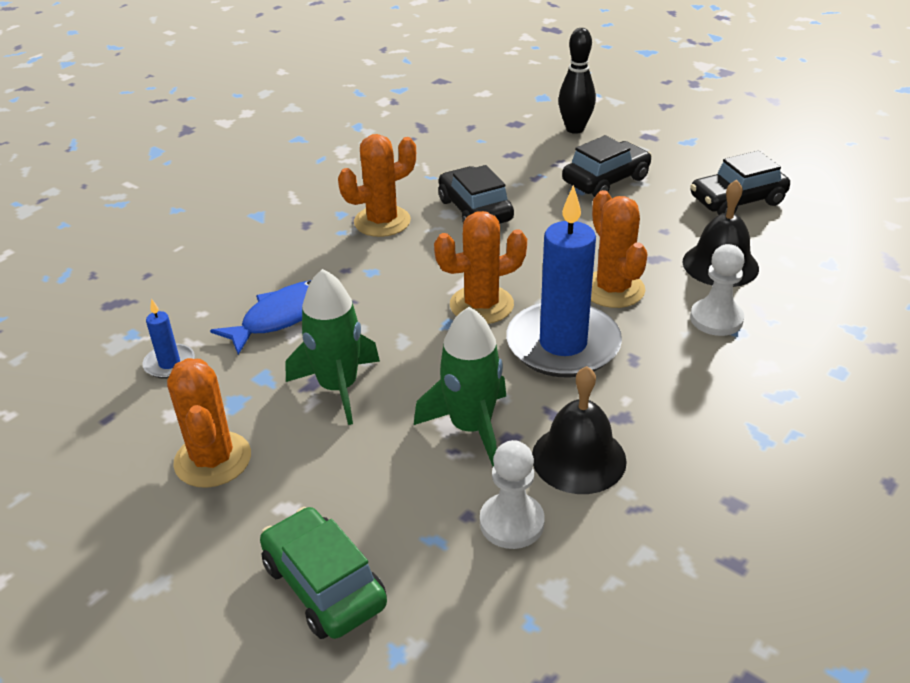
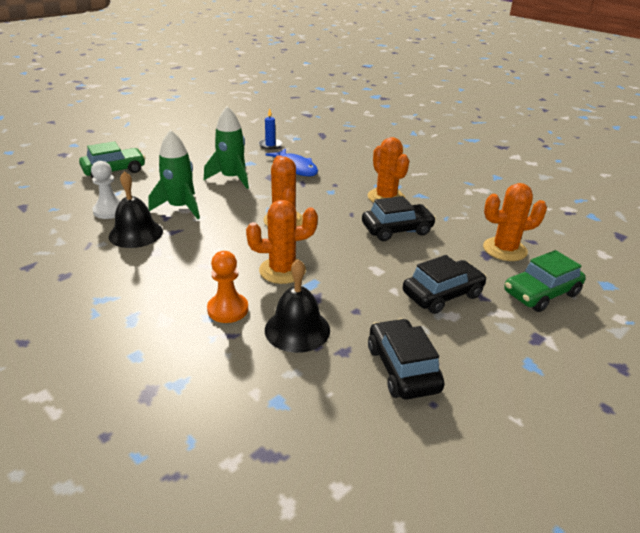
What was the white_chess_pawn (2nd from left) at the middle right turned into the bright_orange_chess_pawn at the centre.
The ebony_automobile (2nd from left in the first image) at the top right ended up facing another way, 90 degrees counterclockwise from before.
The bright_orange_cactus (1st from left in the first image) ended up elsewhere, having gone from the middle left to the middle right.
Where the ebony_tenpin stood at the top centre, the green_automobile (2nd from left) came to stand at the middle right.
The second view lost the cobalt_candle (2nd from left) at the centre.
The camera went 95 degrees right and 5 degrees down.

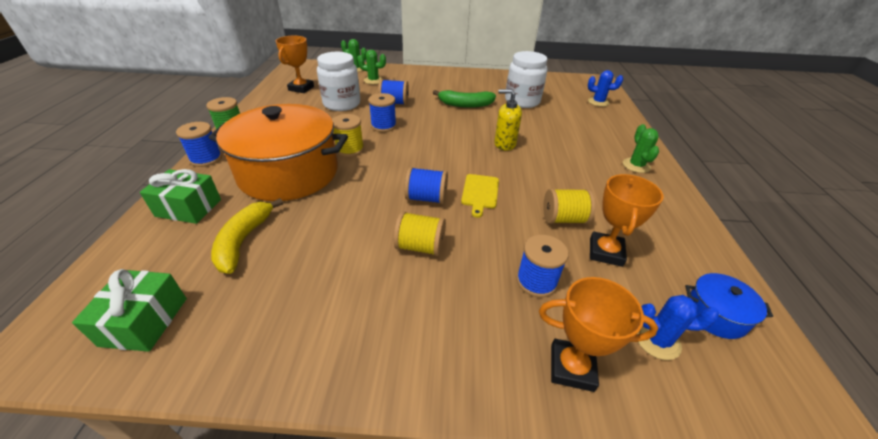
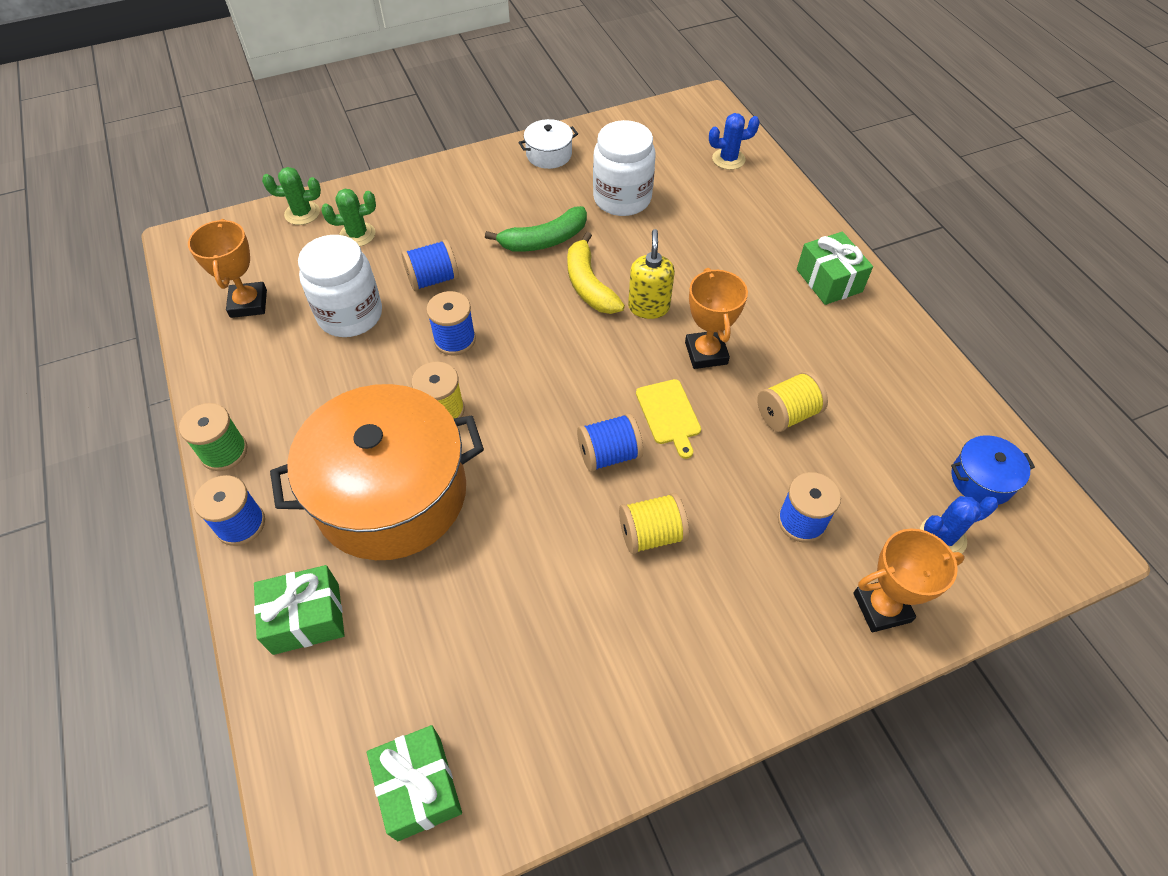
The second view gained the white_pot at the top centre.
The bright_yellow_banana ended up elsewhere, having gone from the middle left to the top centre.
The bright_yellow_soap_dispenser at the top centre ended up facing another way, 105 degrees clockwise from before.
The bright_orange_award_cup (3rd from left in the first image) ended up elsewhere, having gone from the middle right to the centre.
Where the green_cactus (3rd from left) stood at the middle right, the green_present (3rd from left) came to stand at the top right.
The camera went 25 degrees left and 15 degrees up.

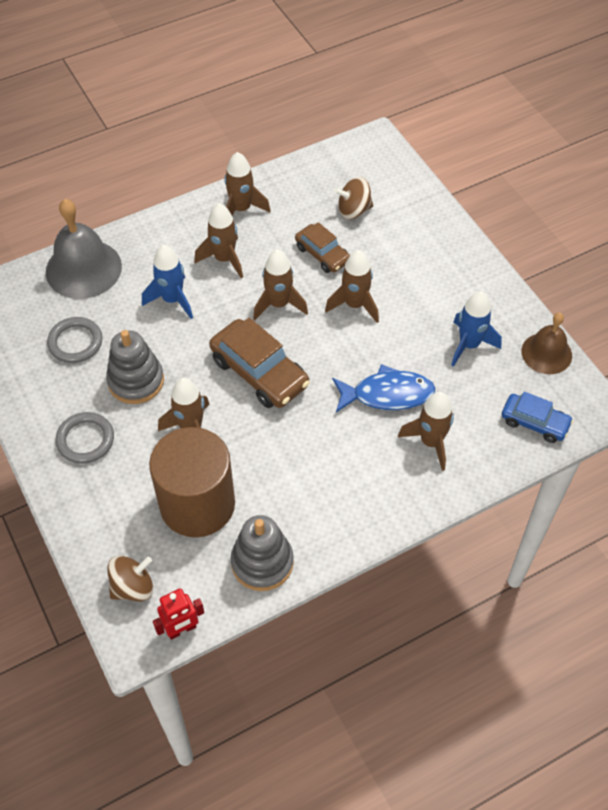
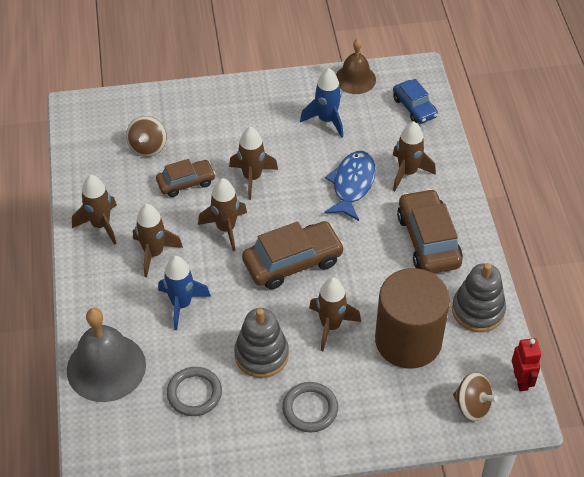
The cobalt_automobile at the middle right ended up facing another way, 105 degrees clockwise from before.
The second view gained the dark_brown_automobile (3rd from left) at the middle right.
The dark_brown_toy_top (1st from left in the first image) at the bottom left ended up facing another way, 135 degrees clockwise from before.
The camera went 70 degrees left and 5 degrees down.

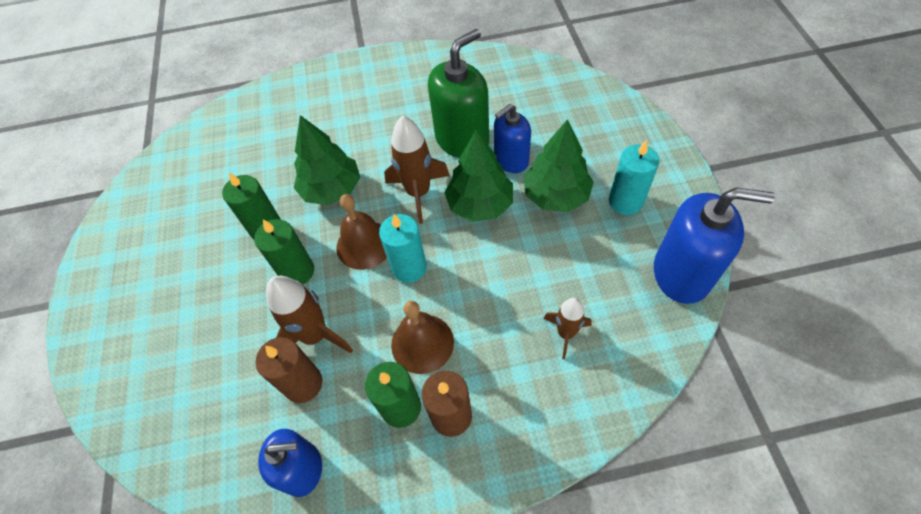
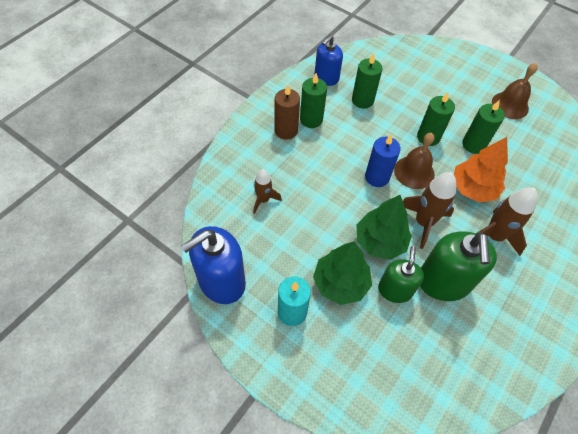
What was the dark_brown_candle (1st from left) at the bottom left turned into the green_candle (2nd from left) at the top centre.
What was the aqua_candle (1st from left) at the centre turned into the cobalt_candle at the centre.
What was the cobalt_soap_dispenser (2nd from left) at the top centre turned into the green_soap_dispenser (1st from left) at the middle right.
What was the green_toy_tree (1st from left) at the top centre turned into the bright_orange_toy_tree at the middle right.
The dark_brown_rocket (1st from left in the first image) ended up elsewhere, having gone from the centre to the middle right.
The dark_brown_school_bell (2nd from left) ended up elsewhere, having gone from the centre to the top right.
The camera went 130 degrees right and 0 degrees up.

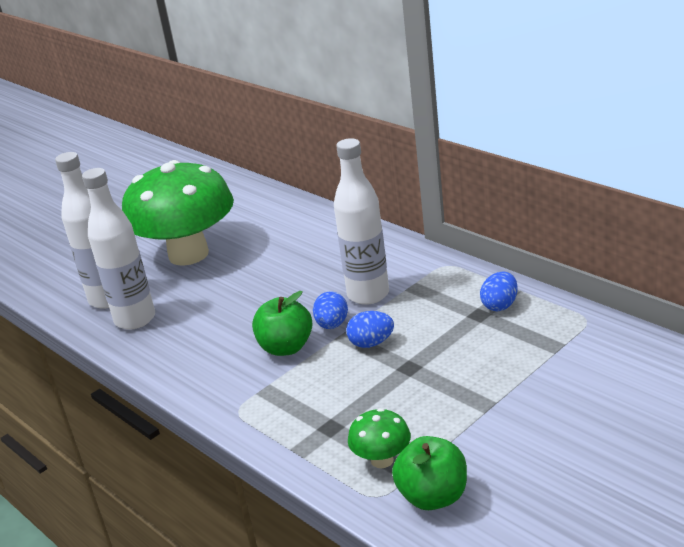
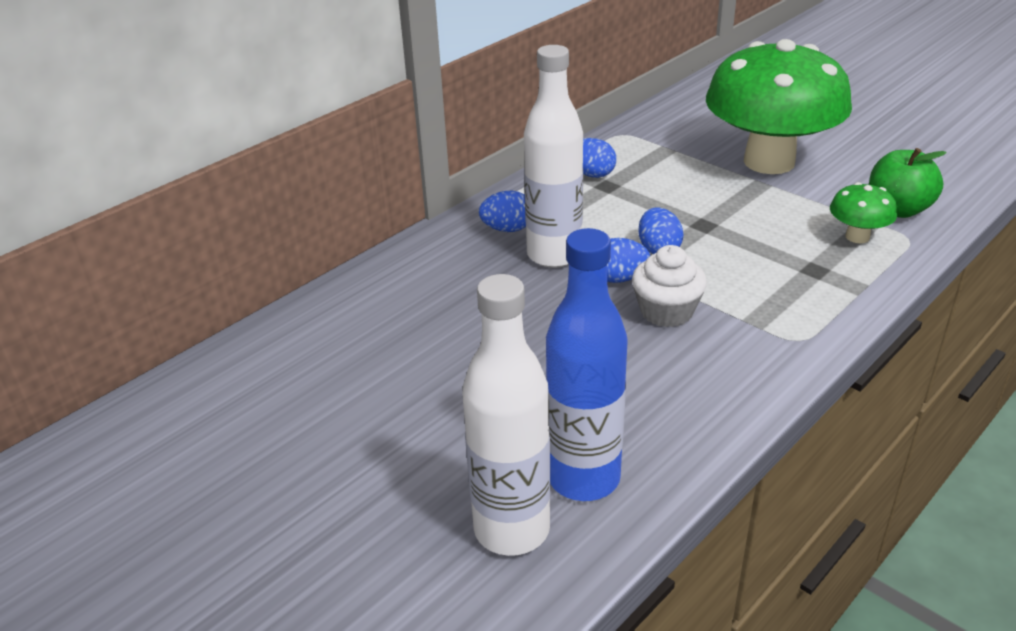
The second view gained the cobalt_egg_shape (1st from left) at the centre.
What was the white_flask (2nd from left) at the middle left turned into the cobalt_flask at the centre.
Where the green_apple (1st from left) stood at the centre, the white_muffin came to stand at the centre.
The green_toadstool (1st from left) ended up elsewhere, having gone from the middle left to the top right.
The camera went 95 degrees left and 5 degrees up.

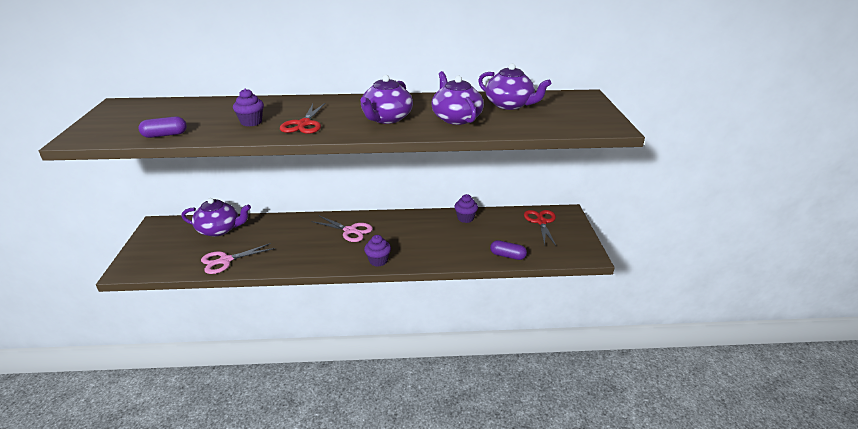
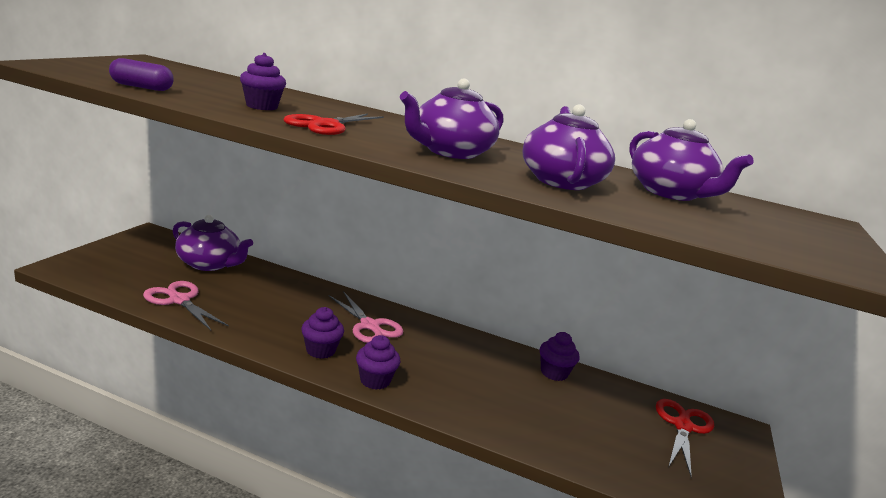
The rose-pink_pair_of_scissors (1st from left) at the middle left ended up facing another way, 45 degrees clockwise from before.
The second view gained the violet_muffin (2nd from left) at the bottom centre.
The second view lost the violet_pill_shape (2nd from left) at the centre.
The camera went 20 degrees right and 10 degrees down.

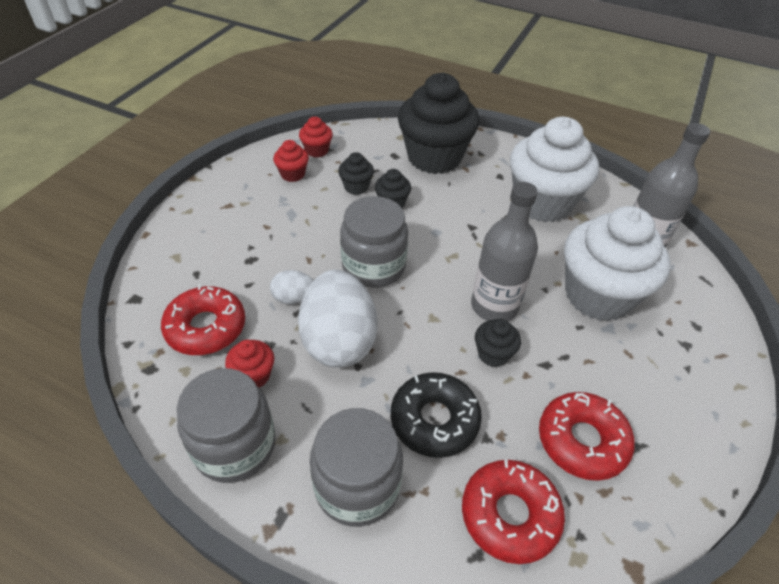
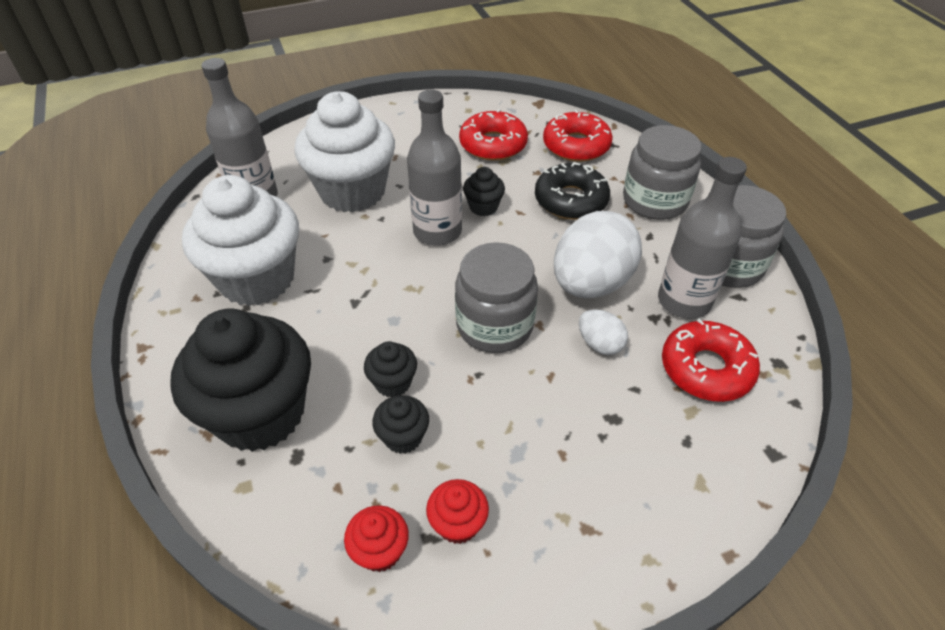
Where the scarlet_muffin (1st from left) stood at the middle left, the ash-grey_flask (3rd from left) came to stand at the middle right.
The camera went 135 degrees left and 0 degrees up.

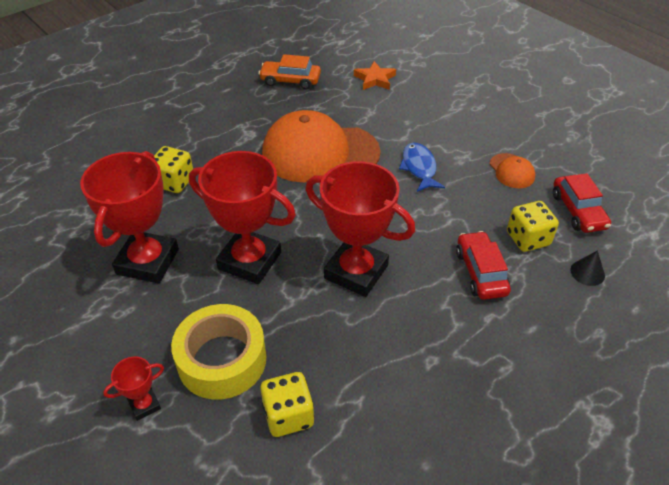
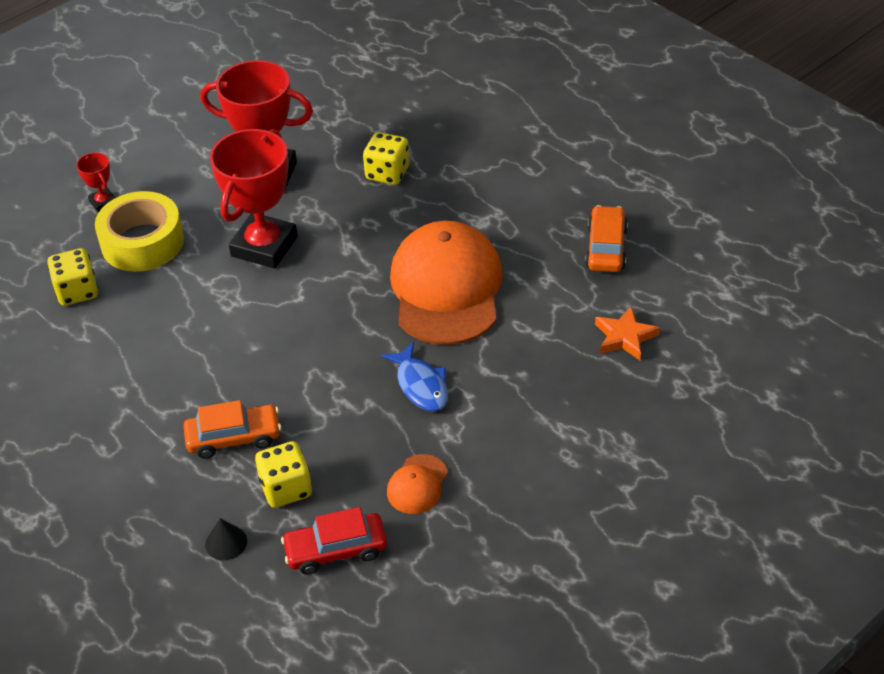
What was the scarlet_automobile (1st from left) at the middle right turned into the bright_orange_automobile (1st from left) at the middle left.
The cobalt_fish_figure at the centre ended up facing another way, 75 degrees clockwise from before.
The bright_orange_cap (2nd from left in the first image) at the middle right ended up facing another way, 45 degrees counterclockwise from before.
The second view lost the scarlet_award_cup (4th from left) at the centre.
The camera went 90 degrees right and 0 degrees up.

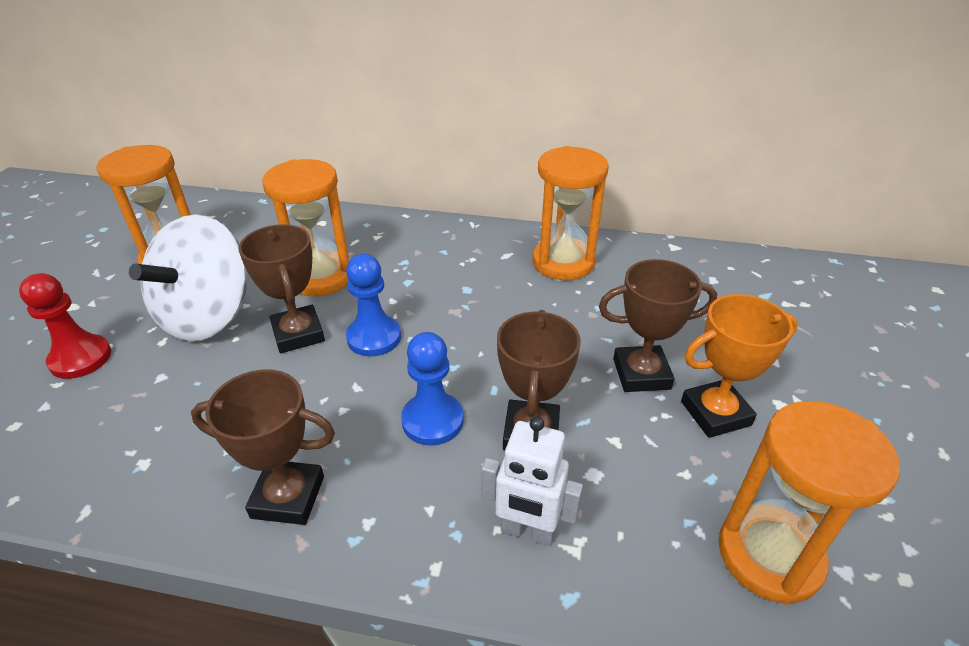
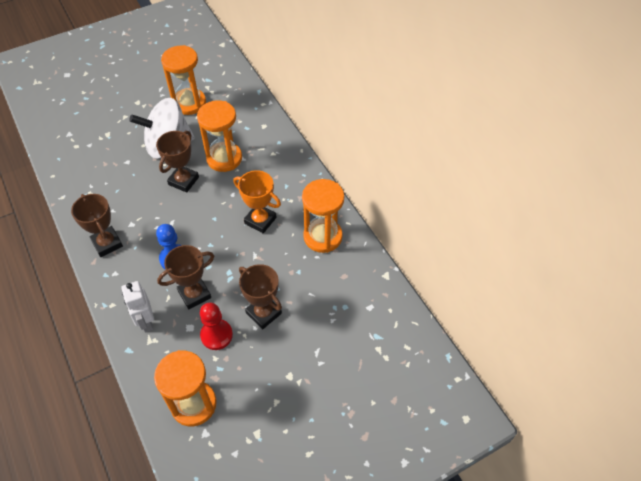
The scarlet_chess_pawn ended up elsewhere, having gone from the middle left to the bottom centre.
The bright_orange_award_cup ended up elsewhere, having gone from the middle right to the centre.
The second view lost the cobalt_chess_pawn (1st from left) at the centre.
The camera went 50 degrees right and 15 degrees up.

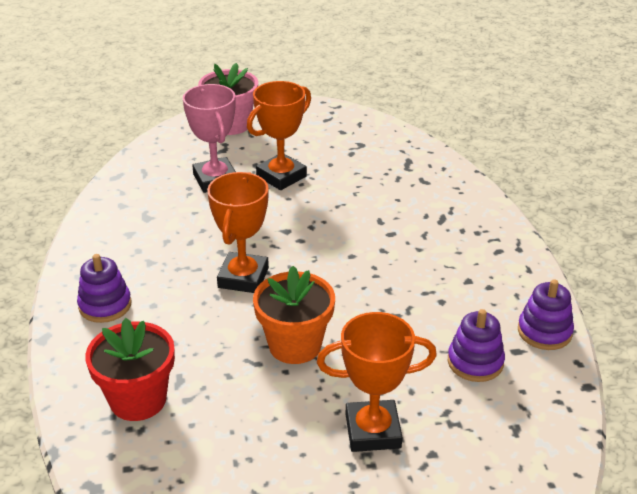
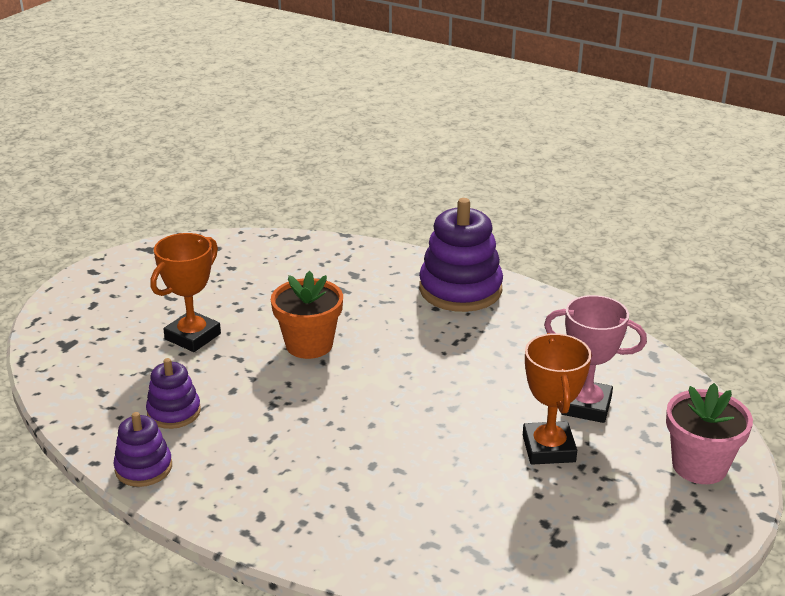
The size of the violet_stacking_toy (1st from left in the first image) at the middle left changed by a factor of 1.82.
The second view lost the scarlet_flower_pot at the bottom left.
The second view lost the bright_orange_award_cup (1st from left) at the centre.
The camera went 130 degrees right and 5 degrees down.

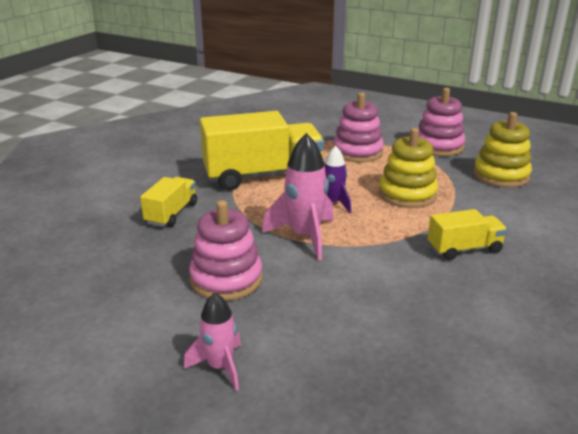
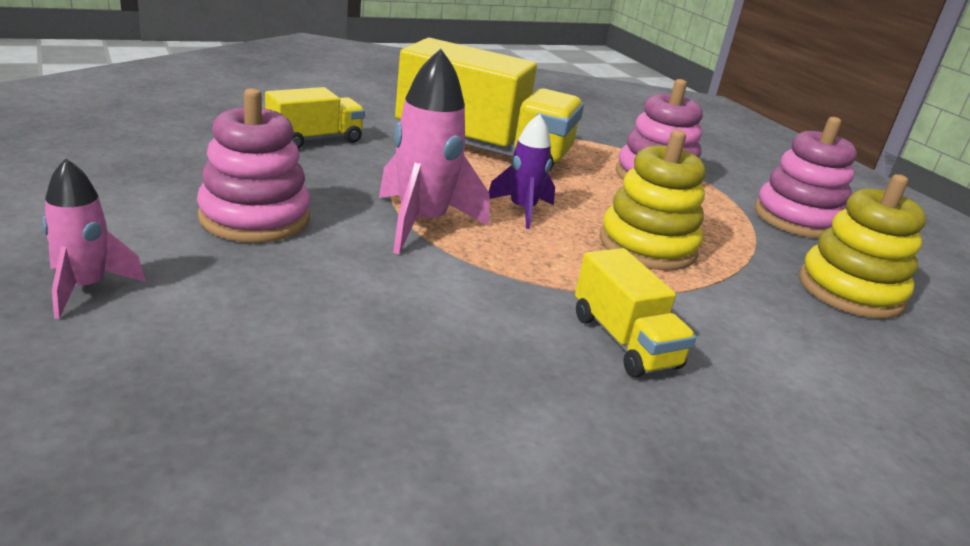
The bright_yellow_lorry (3rd from left) at the middle right ended up facing another way, 45 degrees clockwise from before.
The camera went 30 degrees right and 0 degrees up.

